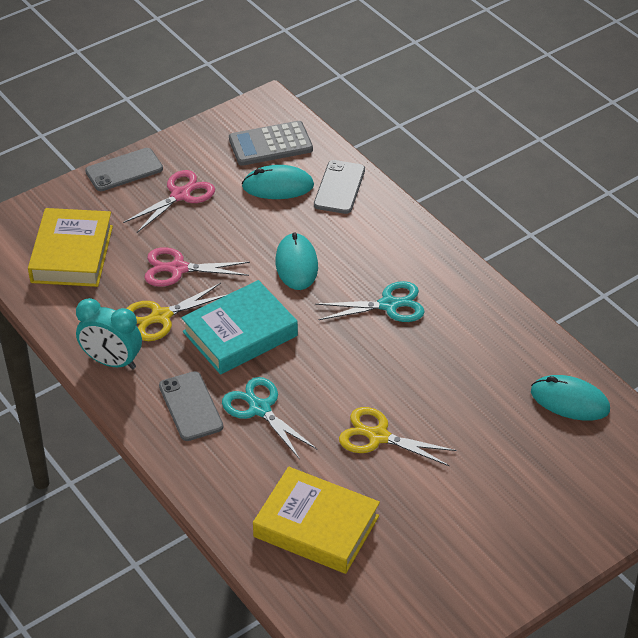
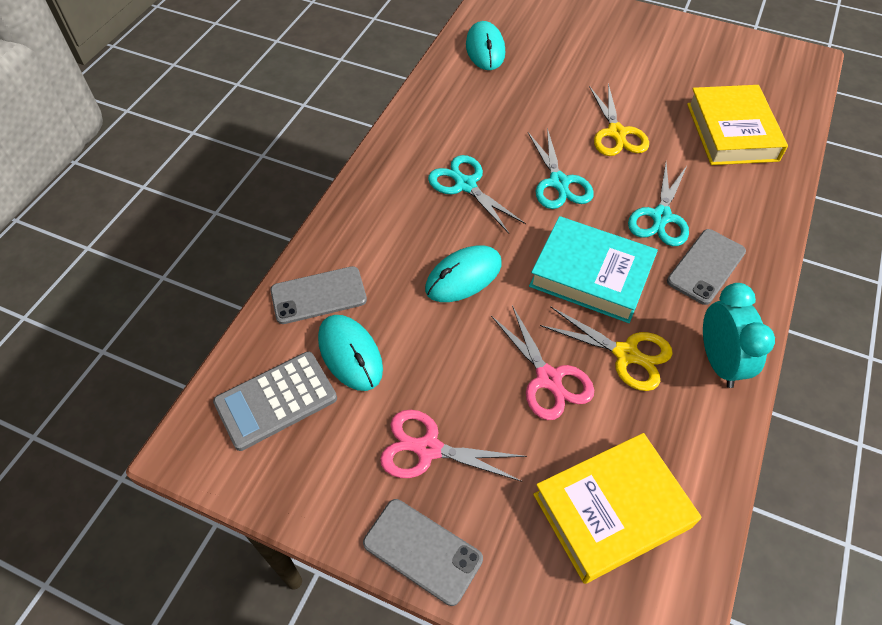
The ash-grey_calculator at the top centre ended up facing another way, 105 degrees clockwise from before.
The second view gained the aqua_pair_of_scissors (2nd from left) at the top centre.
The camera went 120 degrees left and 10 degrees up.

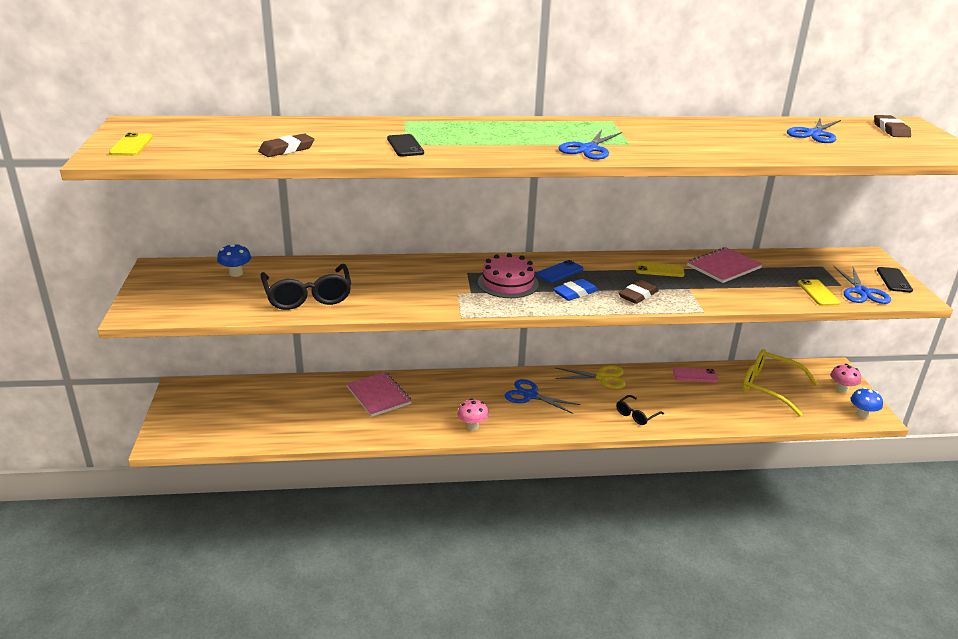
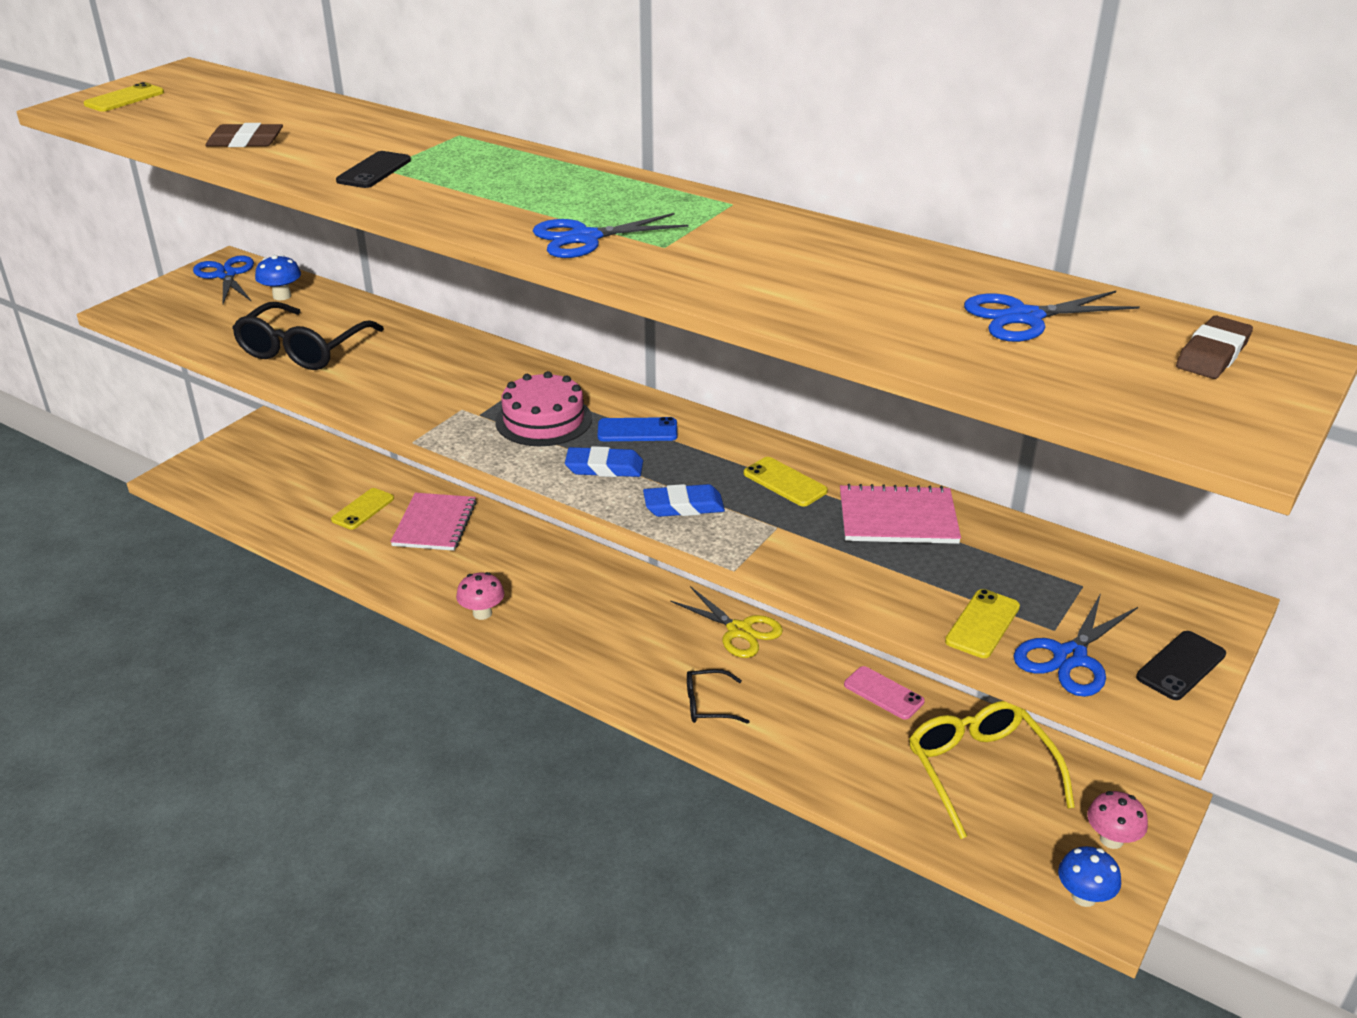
The cobalt_pair_of_scissors (1st from left) ended up elsewhere, having gone from the centre to the top left.
The second view gained the bright_yellow_smartphone (2nd from left) at the middle left.
What was the dark_brown_gum_eraser (2nd from left) at the middle right turned into the cobalt_gum_eraser (2nd from left) at the centre.
The camera went 40 degrees right and 5 degrees up.

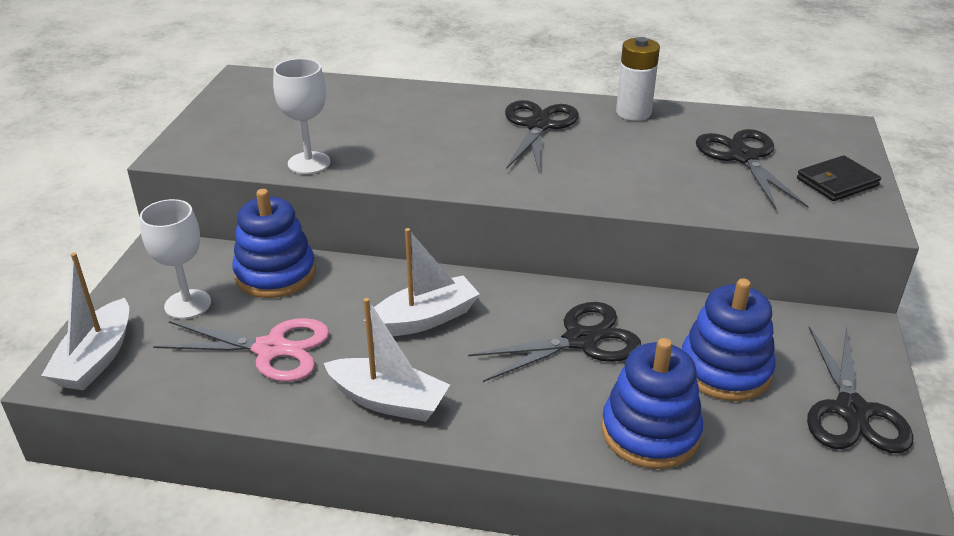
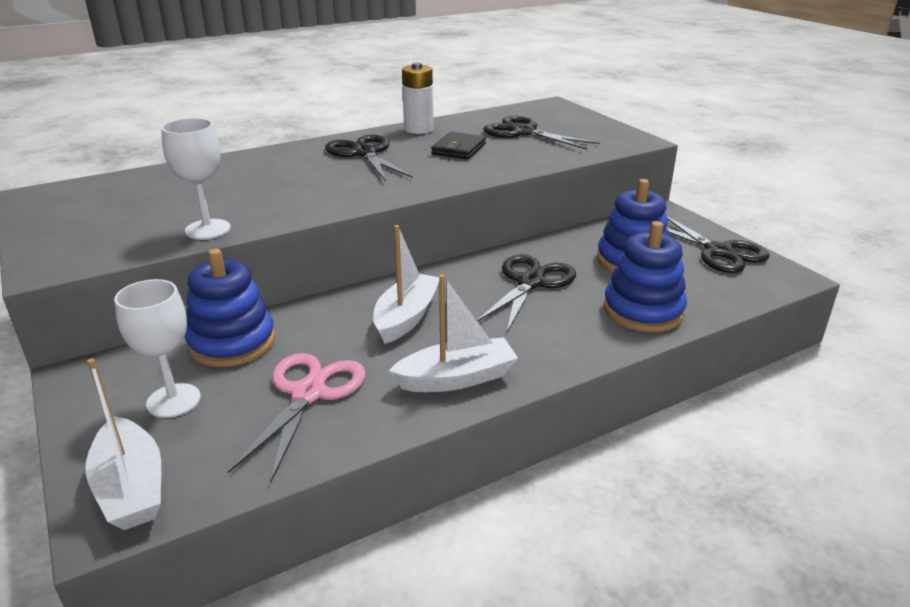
The rose-pink_pair_of_scissors at the middle left ended up facing another way, 45 degrees counterclockwise from before.
The ebony_wallet ended up elsewhere, having gone from the top right to the top centre.
The camera went 40 degrees left and 5 degrees down.

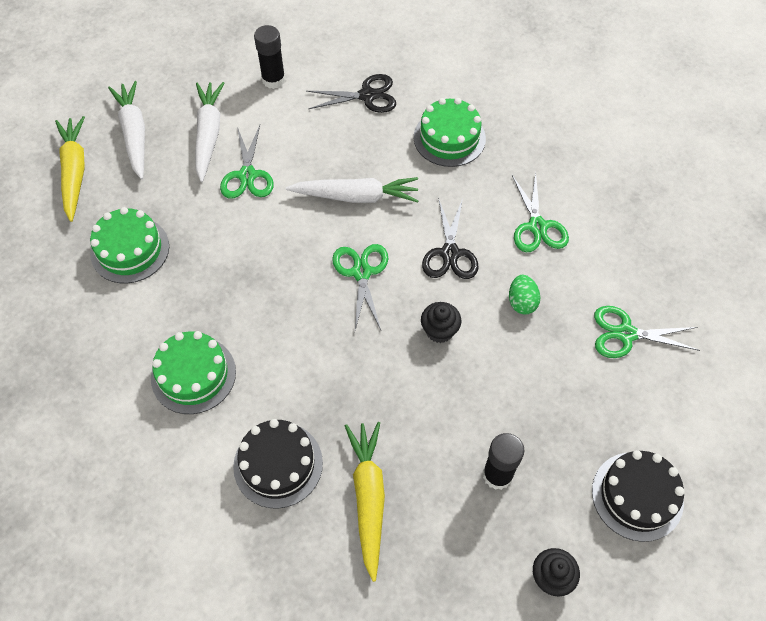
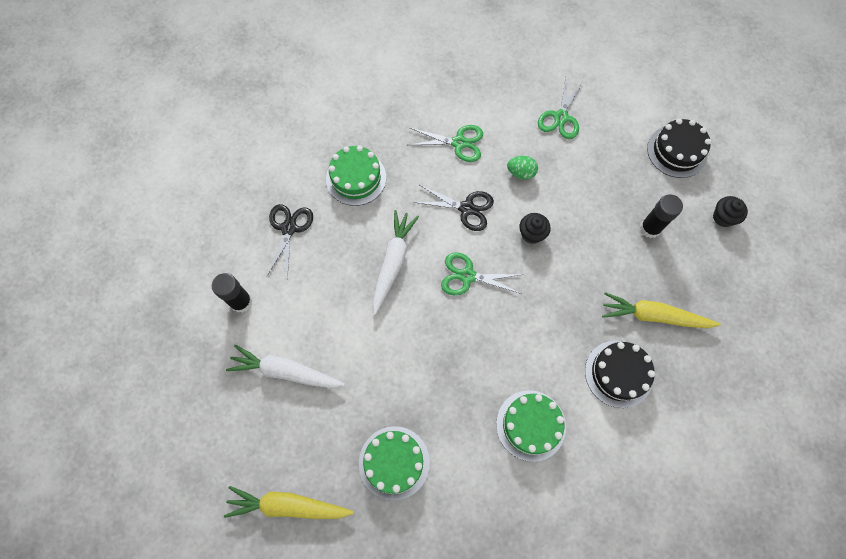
The second view lost the white_root_vegetable (1st from left) at the top left.
The second view lost the green_pair_of_scissors (1st from left) at the top left.
The camera went 75 degrees left and 10 degrees up.

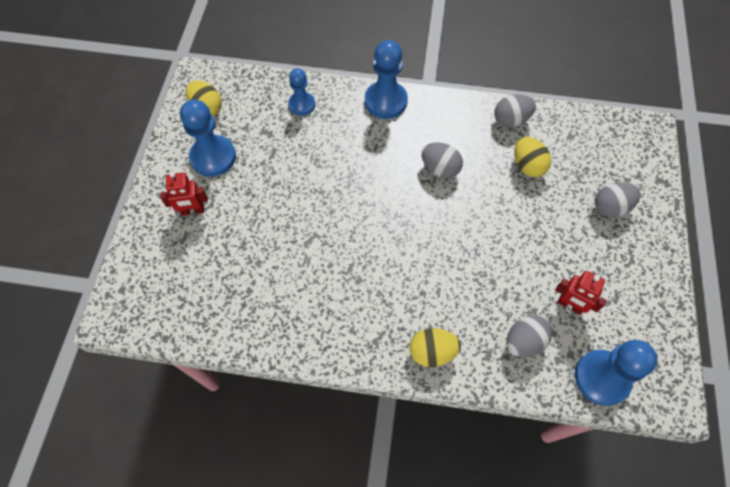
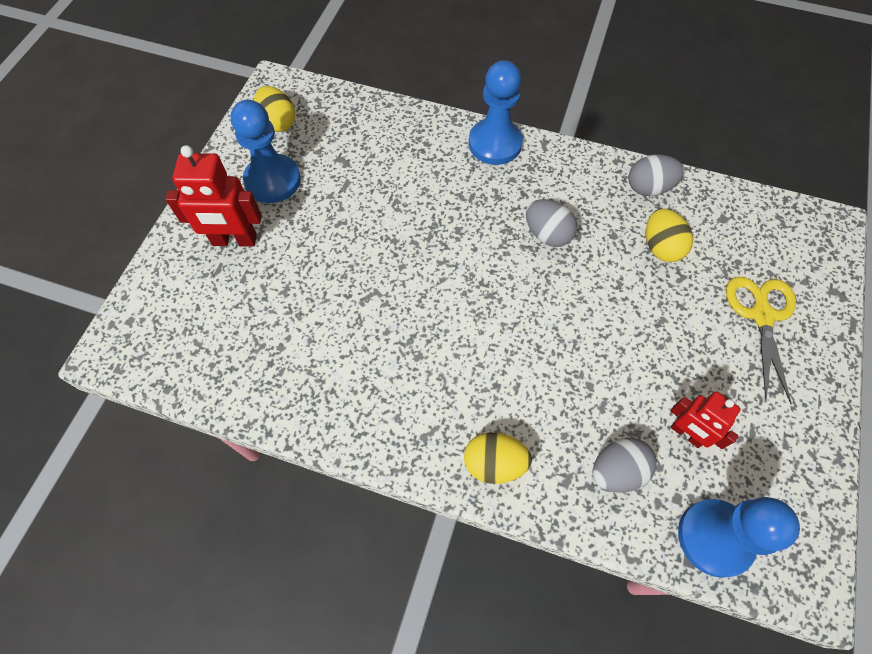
The size of the scarlet_toy_robot (1st from left) at the middle left changed by a factor of 1.54.
Where the ash-grey_egg_shape (4th from left) stood at the middle right, the bright_yellow_pair_of_scissors came to stand at the middle right.
The second view lost the cobalt_chess_pawn (2nd from left) at the top centre.
The camera went 10 degrees right and 0 degrees up.

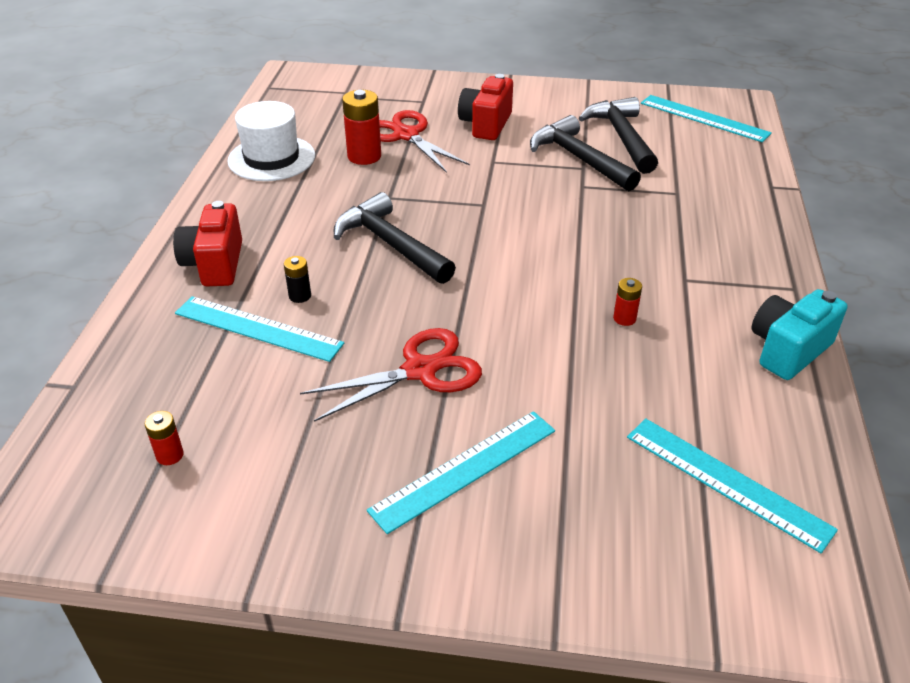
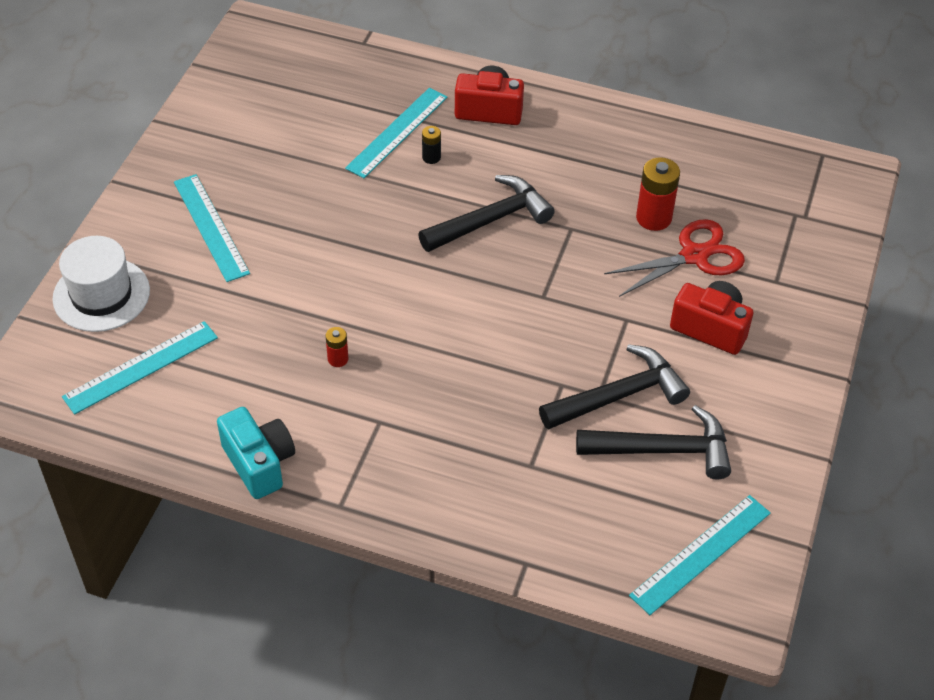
The white_hat ended up elsewhere, having gone from the top left to the middle left.
The second view lost the scarlet_battery (1st from left) at the middle left.
The second view lost the scarlet_pair_of_scissors (1st from left) at the centre.
The camera went 100 degrees right and 10 degrees up.

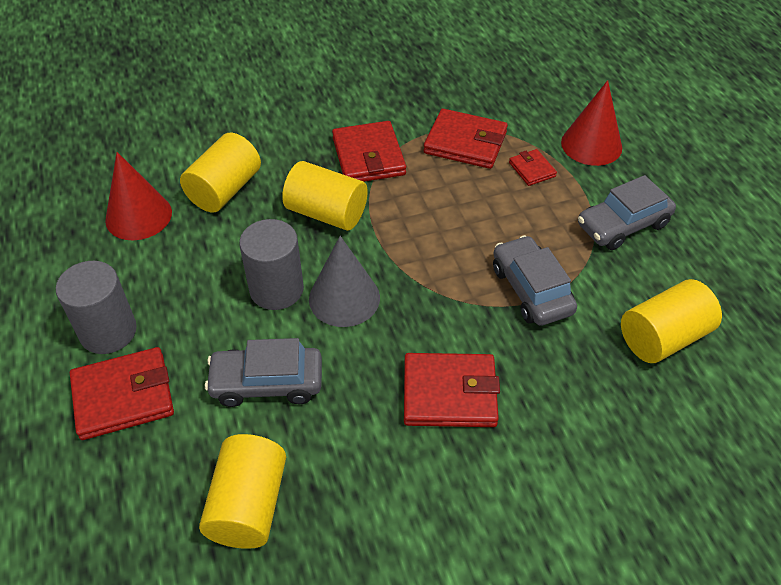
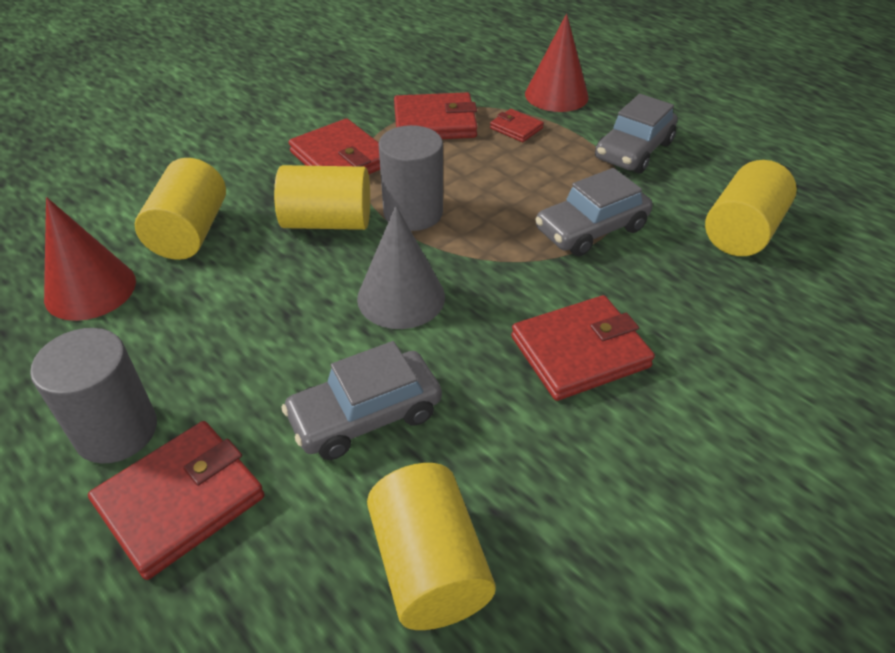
The ash-grey_cylinder_shape (2nd from left) ended up elsewhere, having gone from the centre to the top centre.
The ash-grey_automobile (2nd from left) at the middle right ended up facing another way, 75 degrees counterclockwise from before.
The camera went 25 degrees left and 5 degrees down.

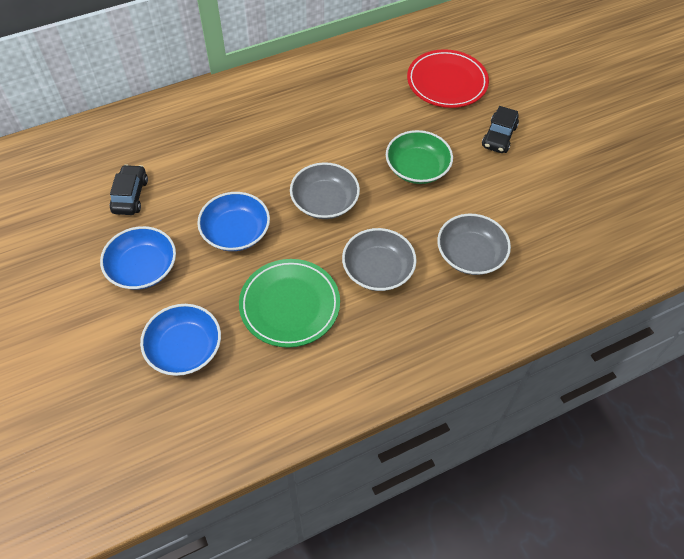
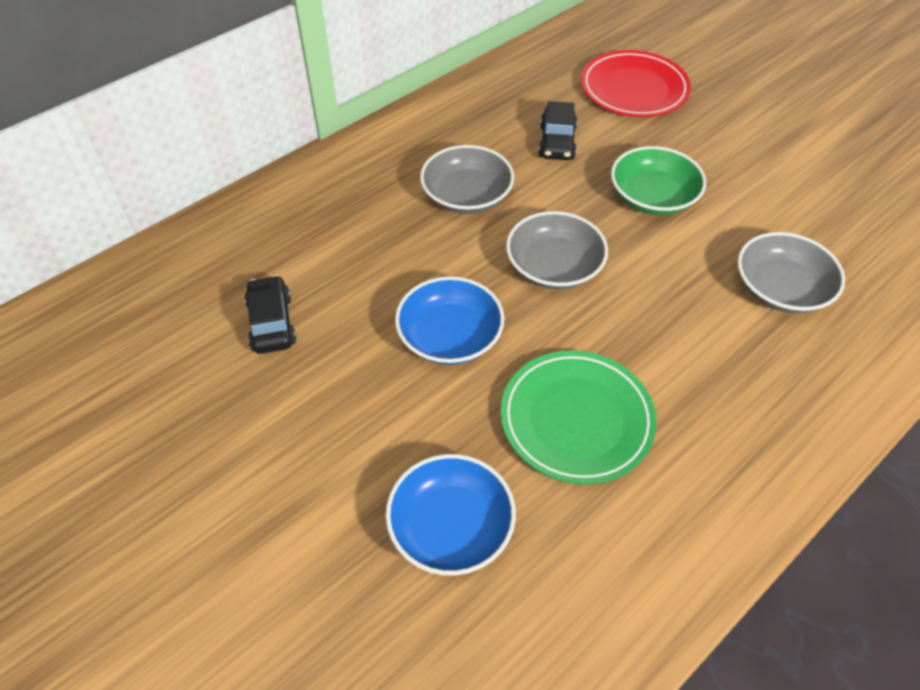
The ash-grey_serving_bowl (2nd from left in the first image) ended up elsewhere, having gone from the centre to the top centre.
The ebony_automobile (2nd from left) ended up elsewhere, having gone from the top right to the top centre.
The second view lost the cobalt_serving_bowl (1st from left) at the middle left.
The camera went 15 degrees left and 5 degrees down.

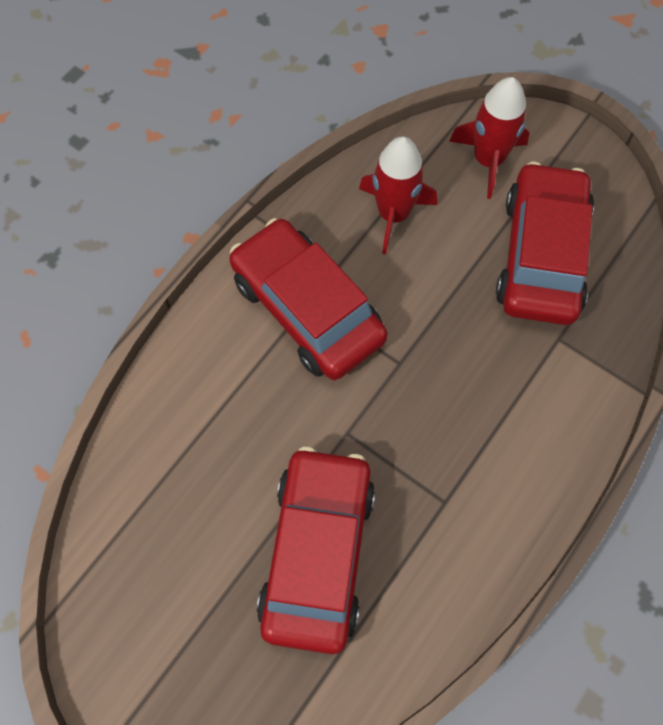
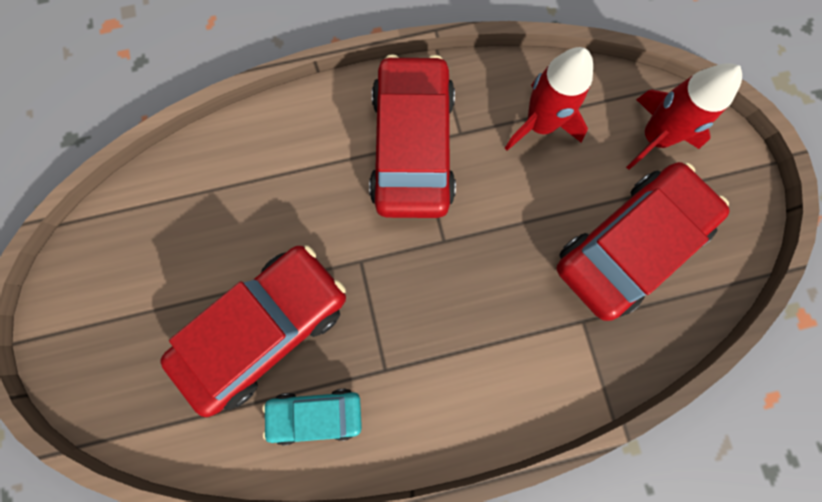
The second view gained the aqua_automobile at the bottom centre.
The camera went 40 degrees right and 10 degrees up.

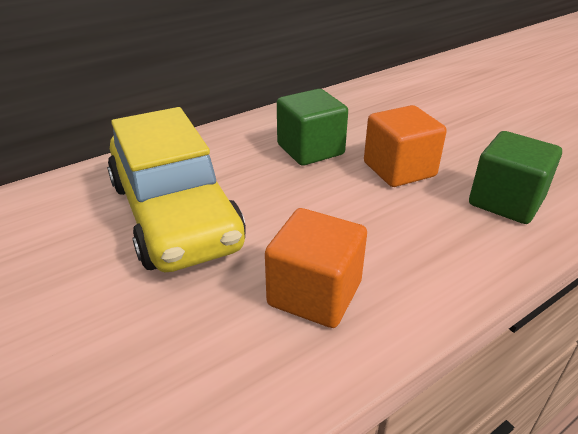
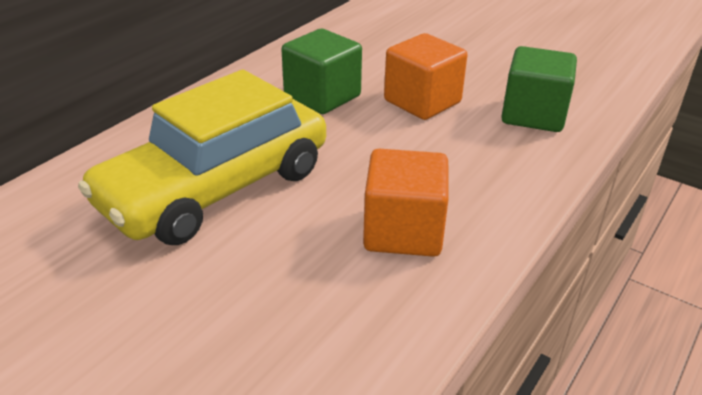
The bright_yellow_automobile at the middle left ended up facing another way, 90 degrees clockwise from before.
The camera went 20 degrees left and 0 degrees up.

